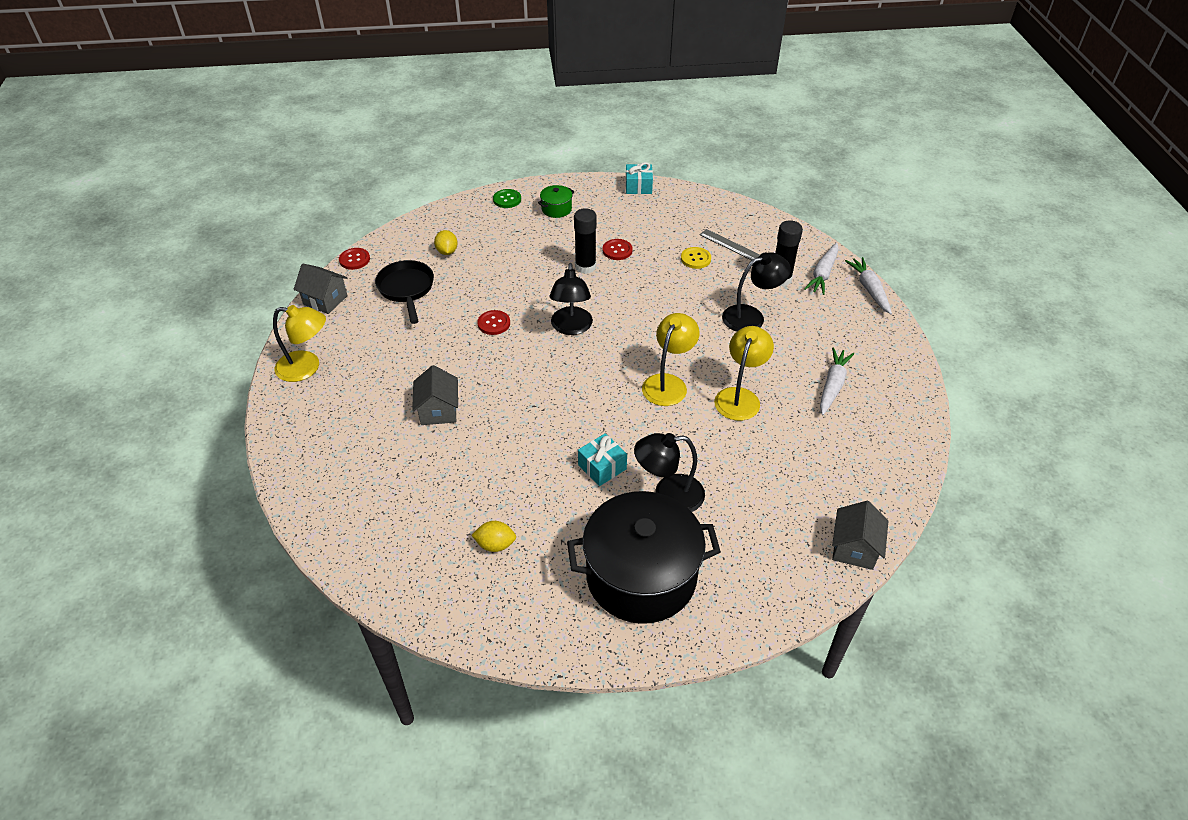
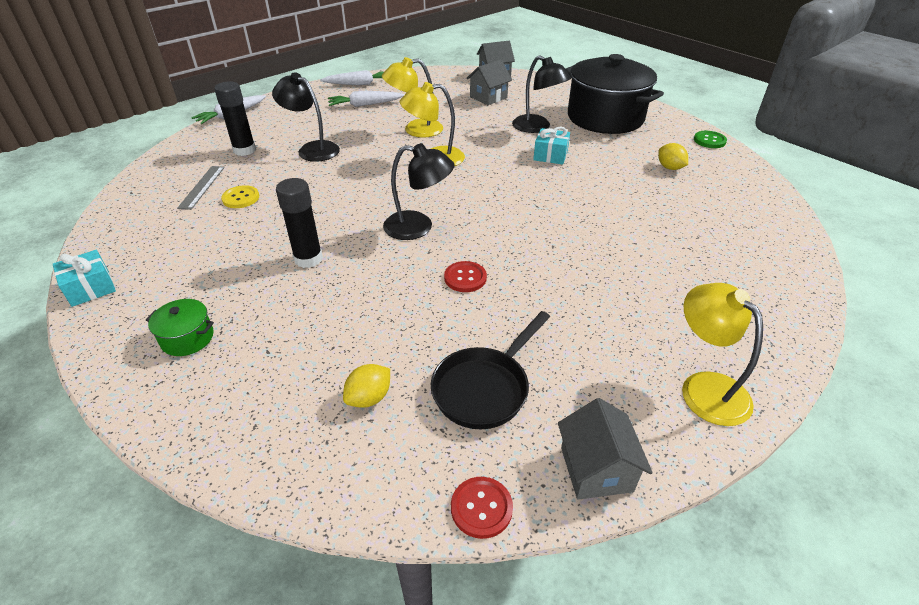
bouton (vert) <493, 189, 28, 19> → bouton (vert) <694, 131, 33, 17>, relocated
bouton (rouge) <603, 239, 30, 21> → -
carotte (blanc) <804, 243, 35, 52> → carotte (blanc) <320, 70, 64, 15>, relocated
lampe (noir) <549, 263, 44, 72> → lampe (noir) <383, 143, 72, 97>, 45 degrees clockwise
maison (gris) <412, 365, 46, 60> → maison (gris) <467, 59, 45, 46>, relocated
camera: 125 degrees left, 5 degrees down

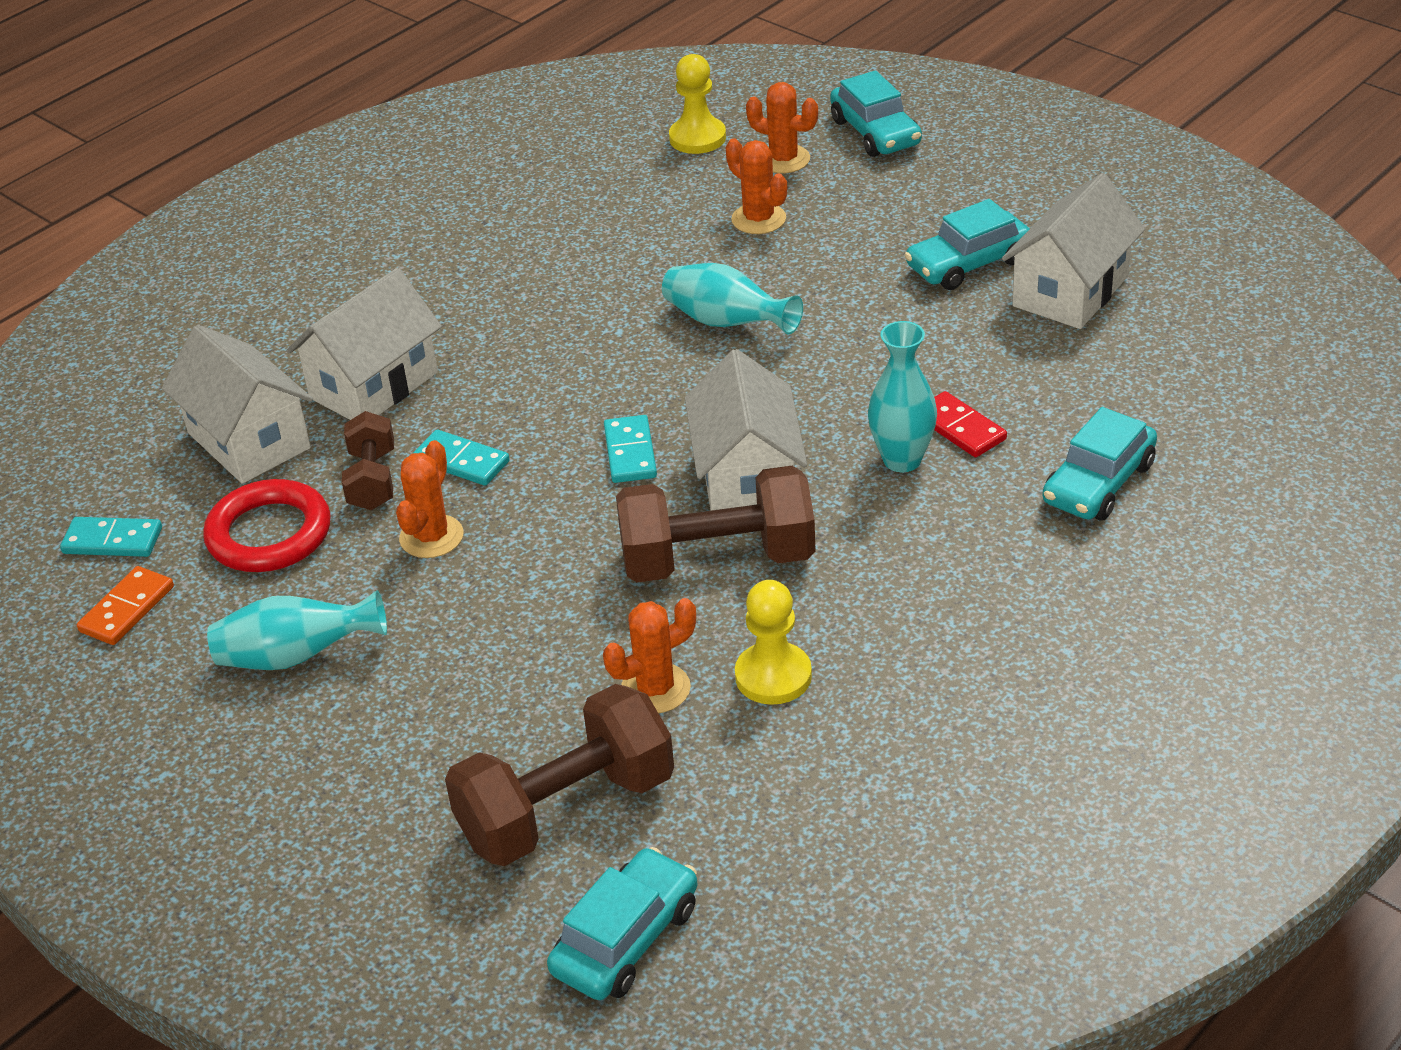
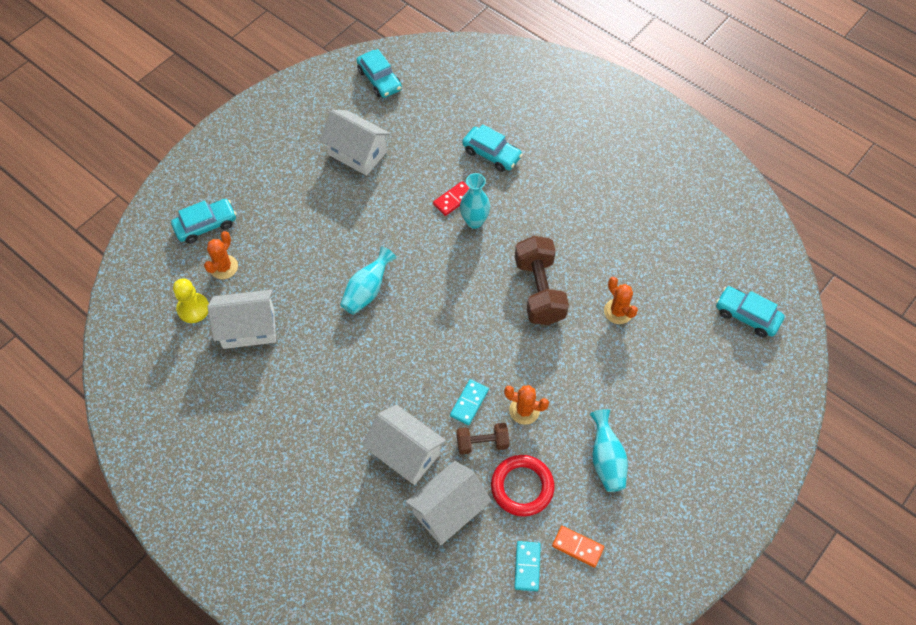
cactus (orange) <726, 138, 61, 96> → -
voiture (turquoise) <904, 199, 126, 91> → voiture (turquoise) <357, 49, 45, 49>, relocated
maison (blanc) <685, 349, 122, 162> → maison (blanc) <208, 290, 68, 59>, relocated
domino (turquoise) <604, 415, 53, 68> → -
pion (jaune) <735, 580, 77, 125> → -
haltère (marron) <445, 684, 229, 182> → -
camera: 95 degrees left, 20 degrees up

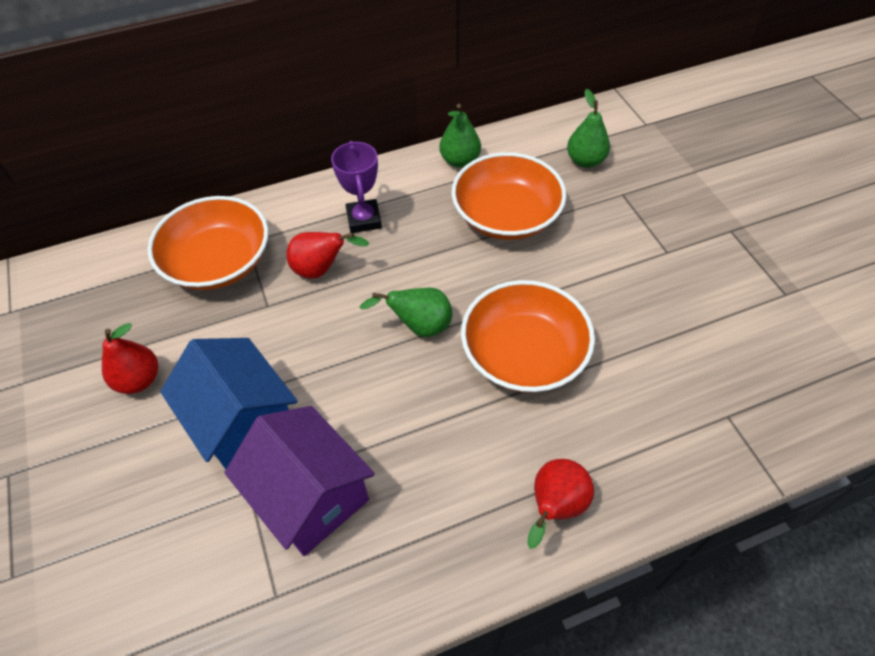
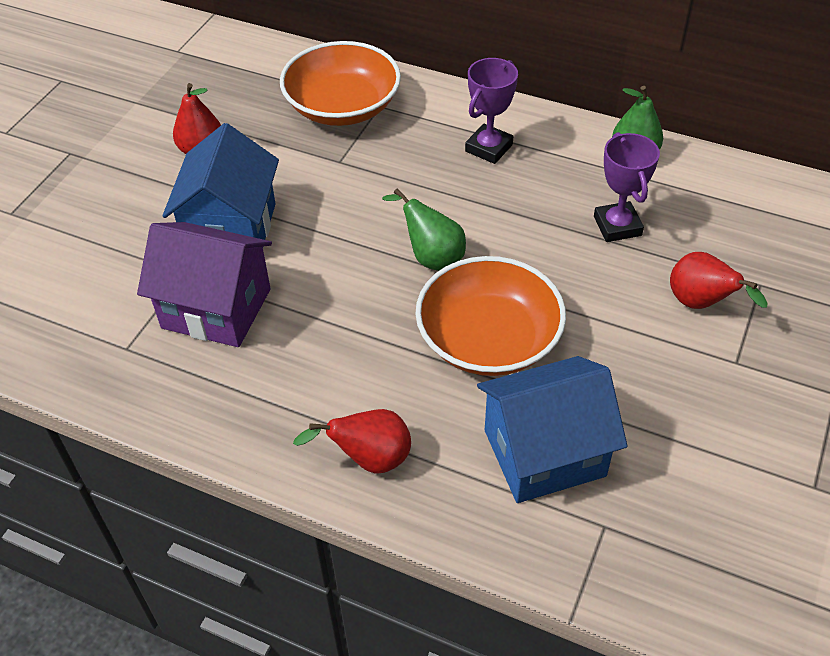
poire (vert) <567, 89, 43, 79> → -
bol (orange) <451, 152, 115, 88> → trophée (violet) <594, 132, 66, 110>
poire (rouge) <286, 232, 83, 47> → poire (rouge) <670, 252, 97, 57>, relocated
maison (violet) <224, 406, 151, 150> → maison (violet) <137, 222, 135, 125>, 75 degrees counterclockwise
- → maison (bleu) <477, 356, 150, 147>
camera: 45 degrees right, 5 degrees down

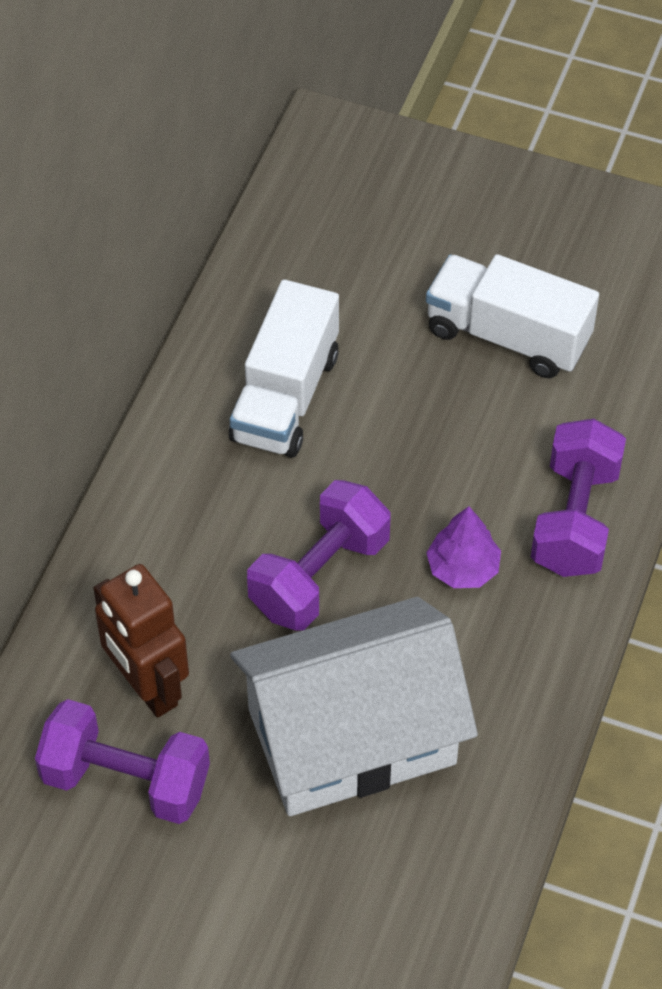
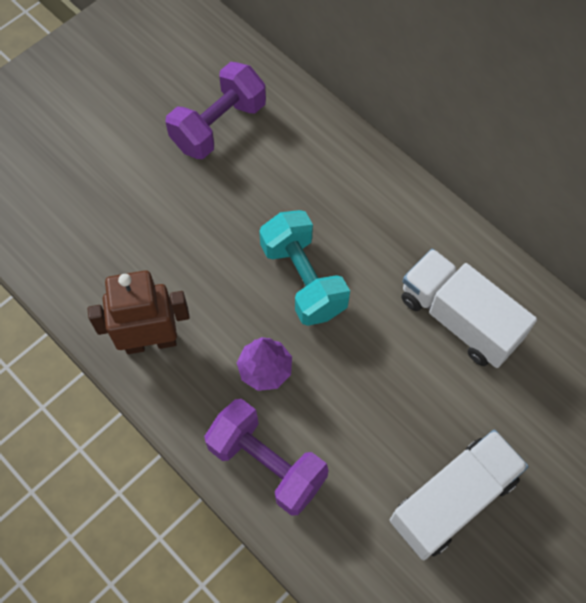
haltère (violet) <247, 480, 143, 151> → haltère (turquoise) <259, 210, 91, 116>
robot (marron) <94, 564, 95, 154> → robot (marron) <88, 270, 102, 84>, relocated
maison (blanc) <230, 597, 248, 219> → -
camera: 115 degrees right, 10 degrees up

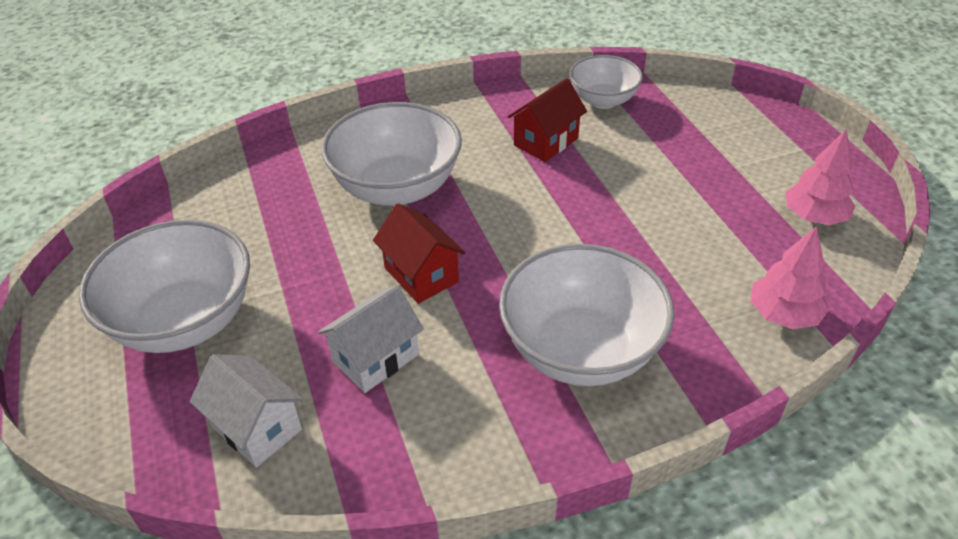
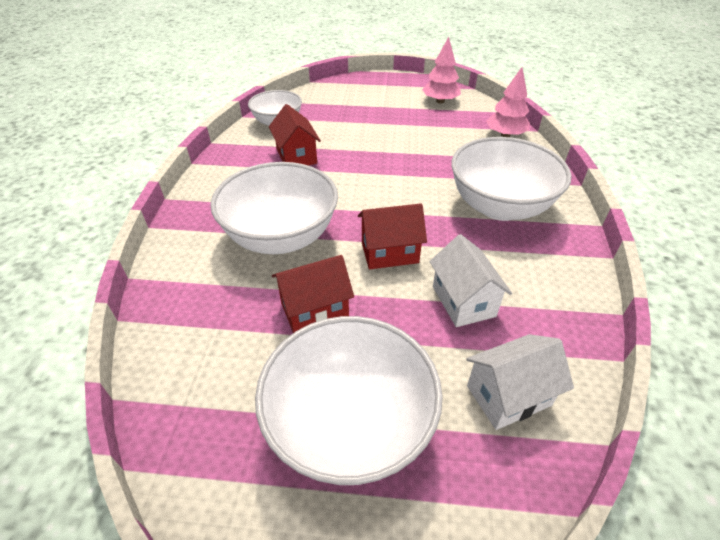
- → maison (rouge) <272, 255, 82, 78>
camera: 65 degrees left, 0 degrees up

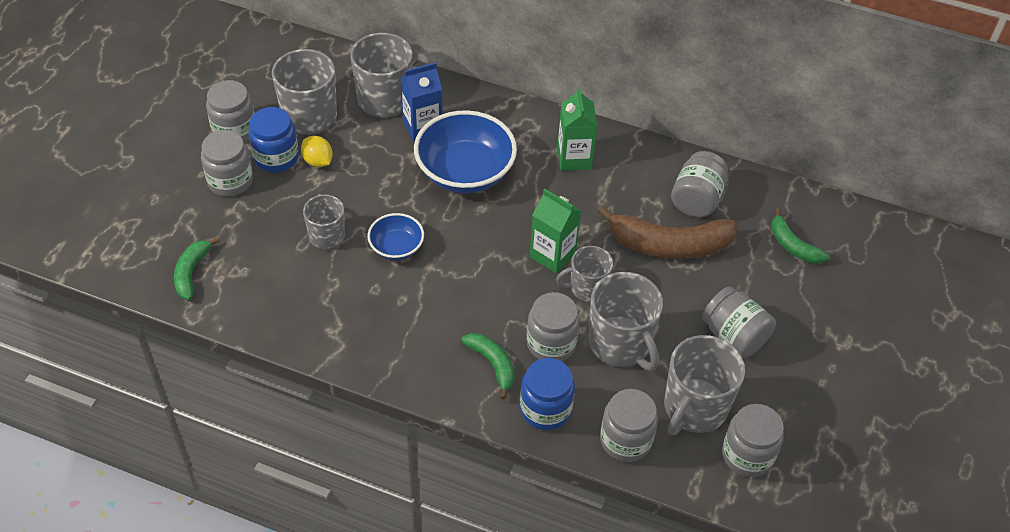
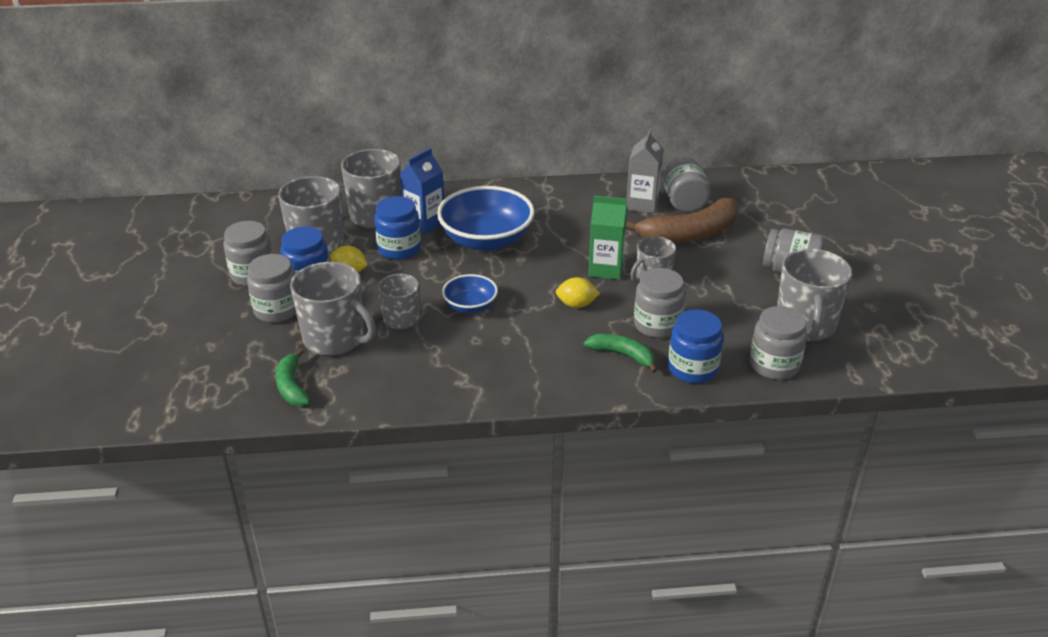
brique de lait (vert) <557, 87, 41, 84> → -
banane (vert) <771, 208, 59, 56> → -
tasse (gris) <589, 272, 74, 99> → tasse (gris) <290, 262, 86, 94>, relocated
bocal (gris) <722, 404, 62, 73> → -
- → brique de lait (gris) <627, 129, 36, 85>
- → bocal (bleu) <374, 196, 47, 64>
- → citron (jaune) <556, 277, 44, 31>
camera: 25 degrees left, 15 degrees down

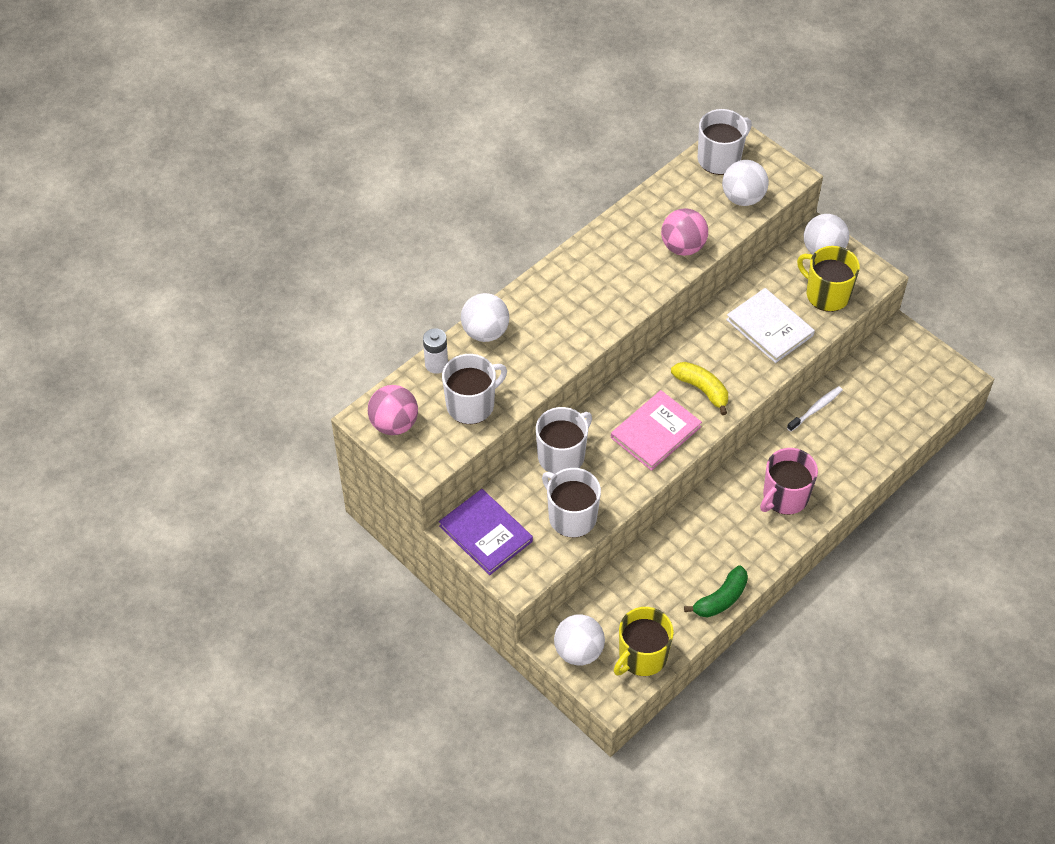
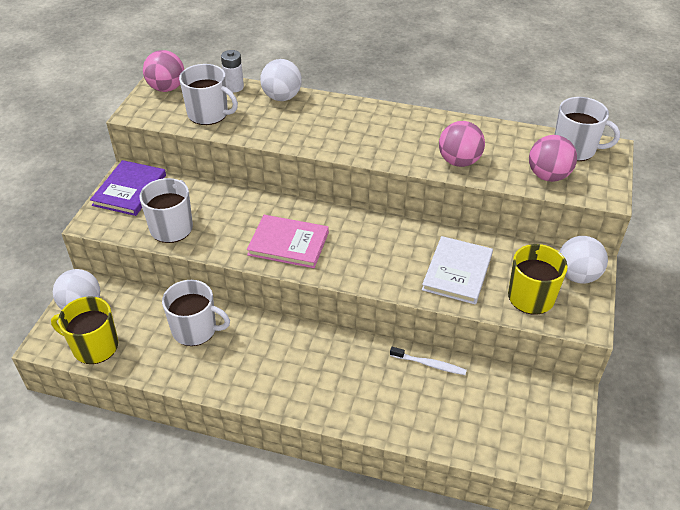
balle (blanc) <722, 160, 47, 46> → balle (rose) <529, 135, 48, 47>
banane (jaune) <671, 362, 57, 53> → -
tasse (blanc) <536, 407, 56, 67> → tasse (blanc) <162, 280, 68, 66>, relocated
tasse (rose) <760, 448, 58, 67> → -
banane (vert) <684, 565, 64, 53> → -
camera: 60 degrees right, 10 degrees down

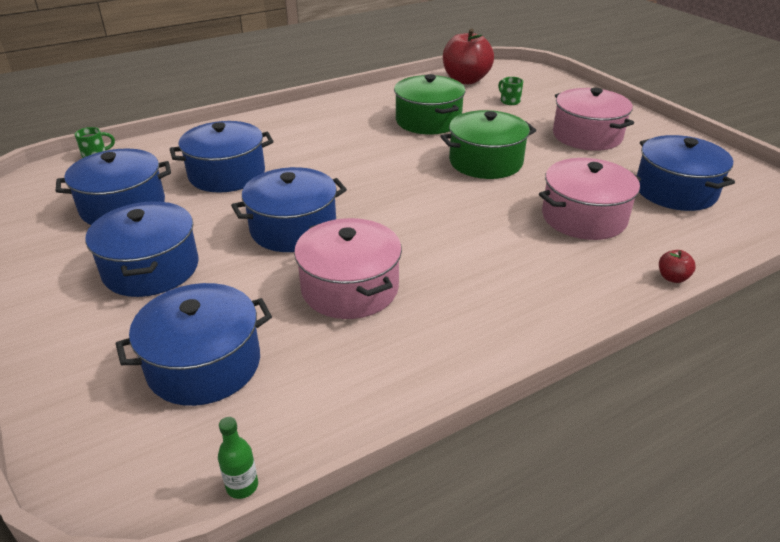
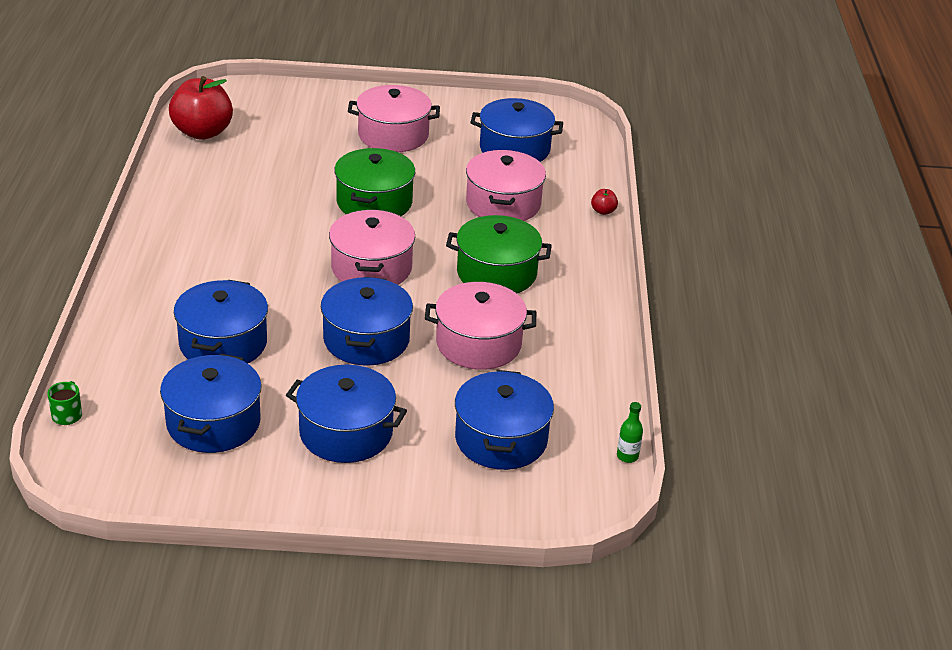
marmite (vert) <394, 74, 71, 61> → marmite (vert) <446, 215, 106, 79>, relocated
tasse (vert) <498, 77, 25, 28> → -
- → marmite (rose) <329, 210, 86, 75>
camera: 60 degrees left, 0 degrees up

